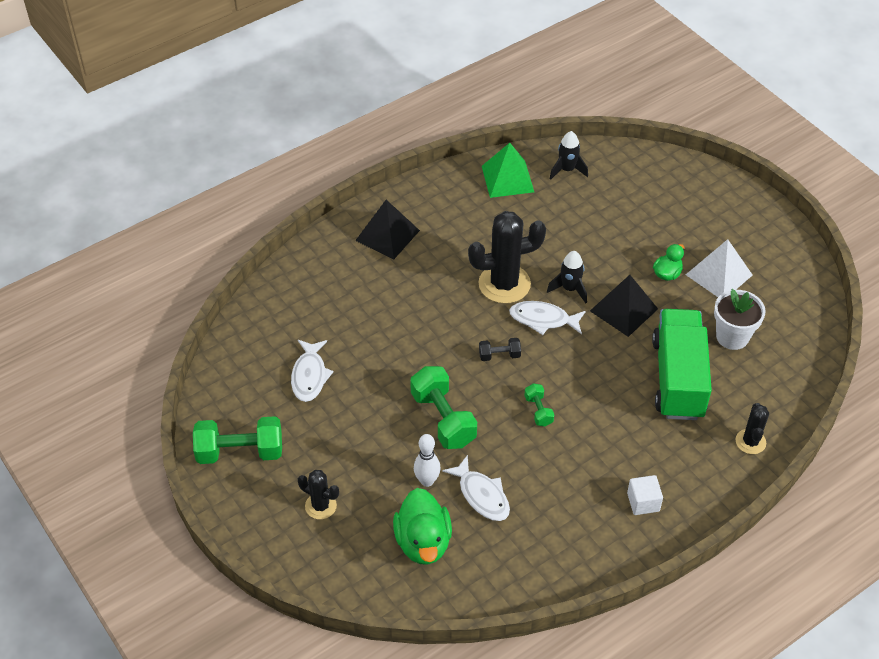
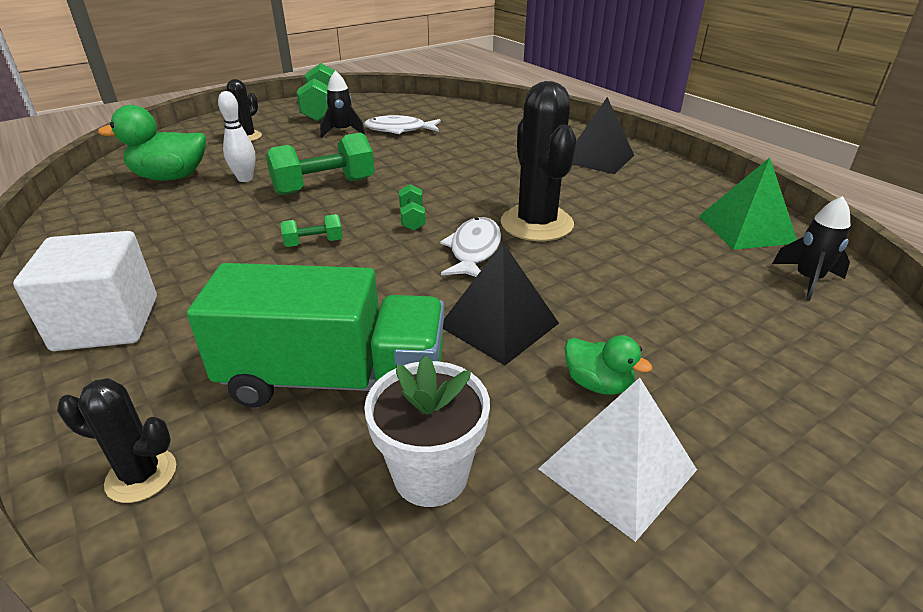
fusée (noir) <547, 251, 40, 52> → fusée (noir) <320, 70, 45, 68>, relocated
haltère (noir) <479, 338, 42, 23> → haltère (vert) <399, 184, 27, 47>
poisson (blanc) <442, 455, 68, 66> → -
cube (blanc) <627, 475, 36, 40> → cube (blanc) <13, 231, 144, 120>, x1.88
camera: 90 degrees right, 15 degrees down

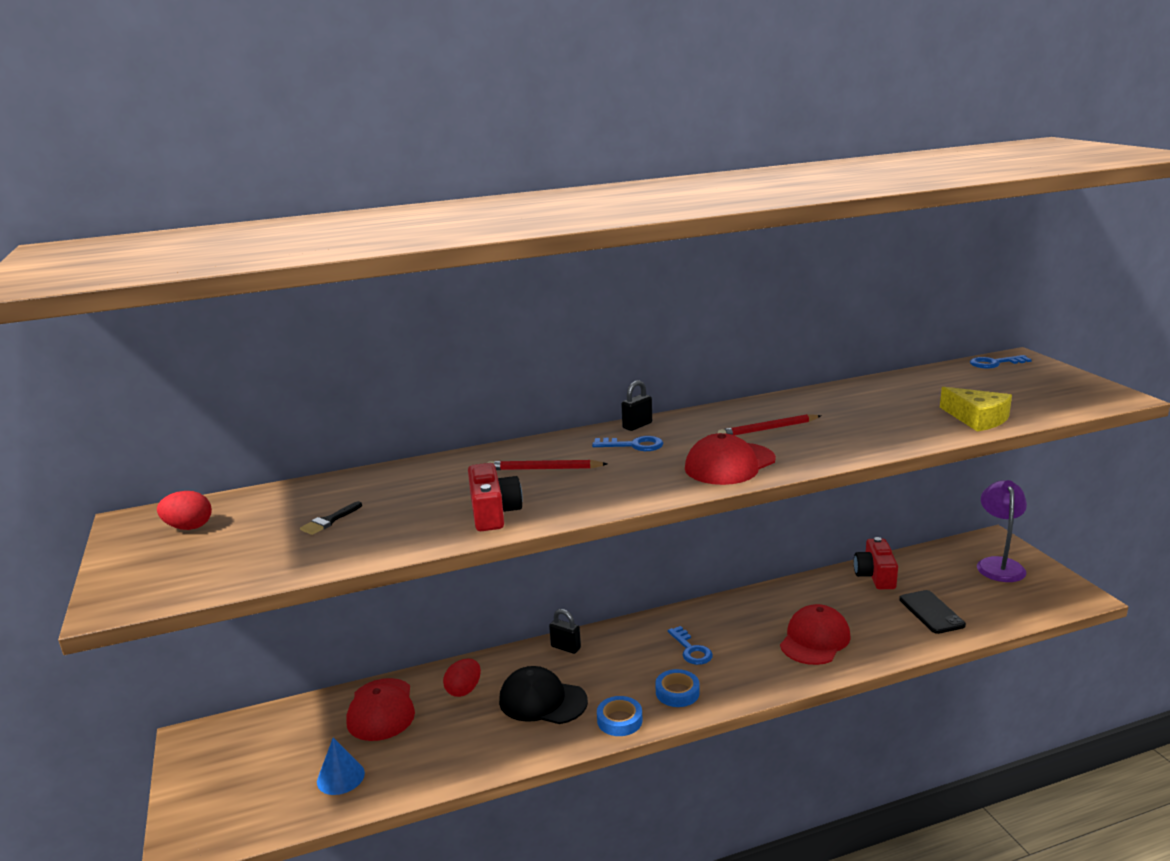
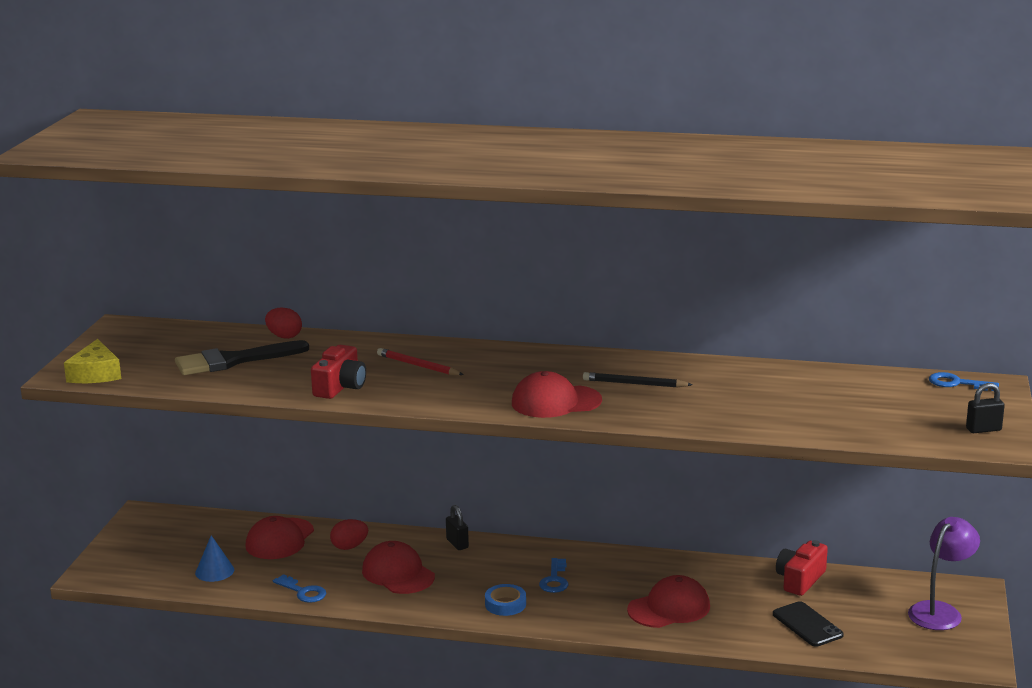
cadenas (noir) <621, 380, 31, 51> → cadenas (noir) <966, 383, 39, 50>, relocated
fromage (jaune) <940, 387, 72, 45> → fromage (jaune) <64, 339, 57, 44>, relocated
crayon (rouge) <718, 414, 103, 21> → crayon (noir) <583, 372, 110, 16>
clé (bleu) <592, 436, 71, 15> → clé (bleu) <273, 574, 53, 29>, relocated
œuf (rouge) <157, 491, 55, 39> → œuf (rouge) <265, 307, 37, 32>, relocated
pinceau (noir) <300, 501, 62, 34> → pinceau (noir) <175, 340, 134, 35>, x2.36
téléphone (noir) <899, 590, 67, 44> → téléphone (noir) <773, 601, 71, 46>, 45 degrees counterclockwise
casquette (noir) <499, 666, 89, 58> → casquette (rouge) <362, 541, 73, 53>
ruban adhésif (bleu) <597, 696, 46, 40> → -
camera: 30 degrees right, 0 degrees up

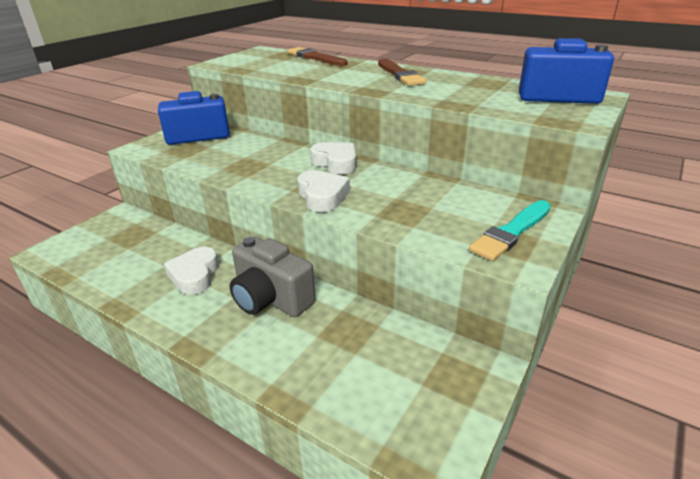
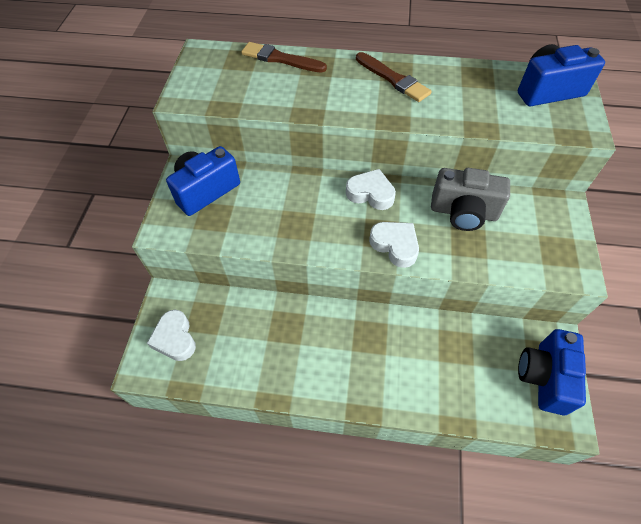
pinceau (turquoise) <469, 200, 82, 61> → -
appareil photo (gris) <230, 237, 85, 80> → appareil photo (gris) <431, 168, 79, 63>, relocated
cœur (blanc) <164, 247, 55, 48> → cœur (blanc) <147, 310, 49, 51>, relocated
- → appareil photo (bleu) <518, 329, 68, 86>
camera: 25 degrees left, 25 degrees up

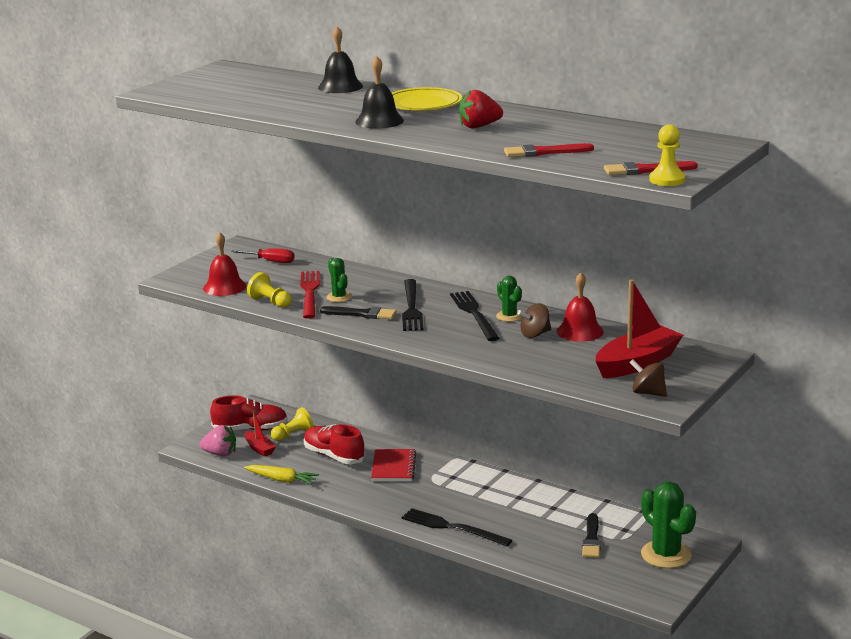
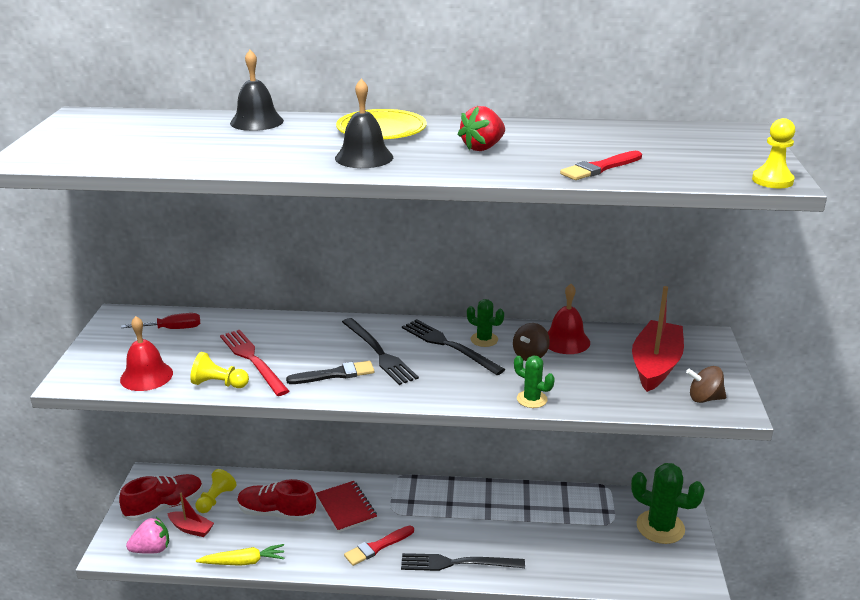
pinceau (rouge) <604, 161, 94, 14> → pinceau (rouge) <344, 525, 70, 41>, relocated
cactus (vert) <326, 258, 26, 44> → cactus (vert) <514, 356, 41, 52>, relocated
pinceau (noir) <582, 513, 19, 45> → -
camera: 30 degrees left, 5 degrees up

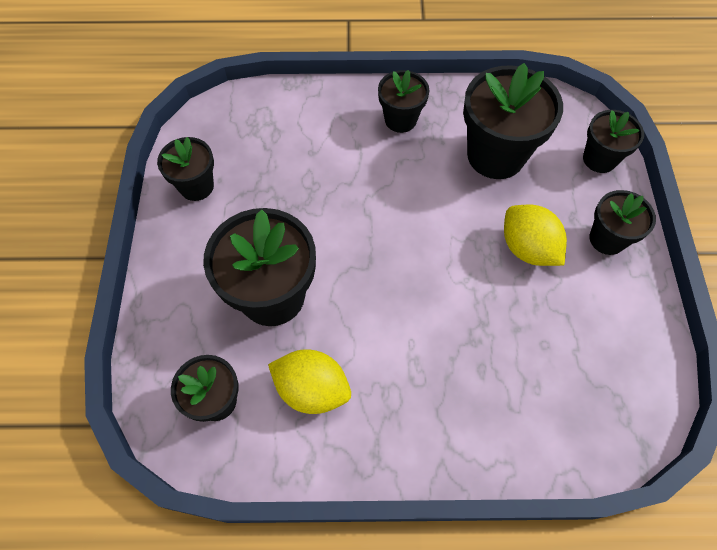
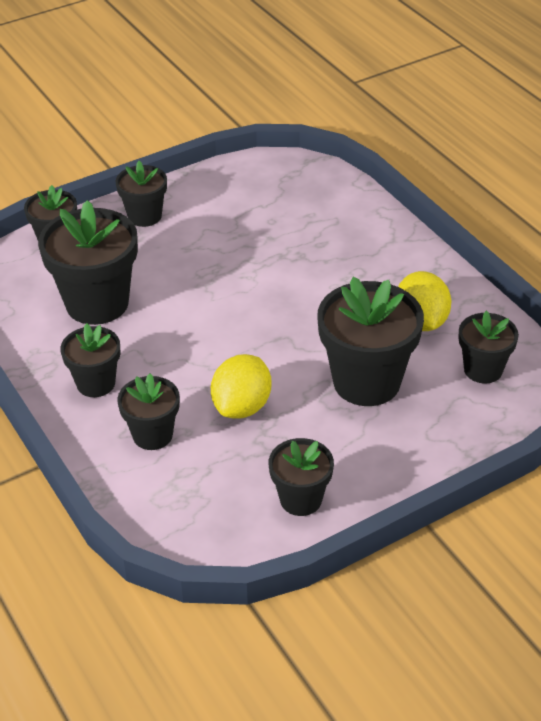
citron (jaune) <504, 205, 63, 61> → citron (jaune) <211, 354, 61, 65>, relocated
- → pot de fleurs (noir) <117, 373, 63, 77>
camera: 120 degrees left, 20 degrees down

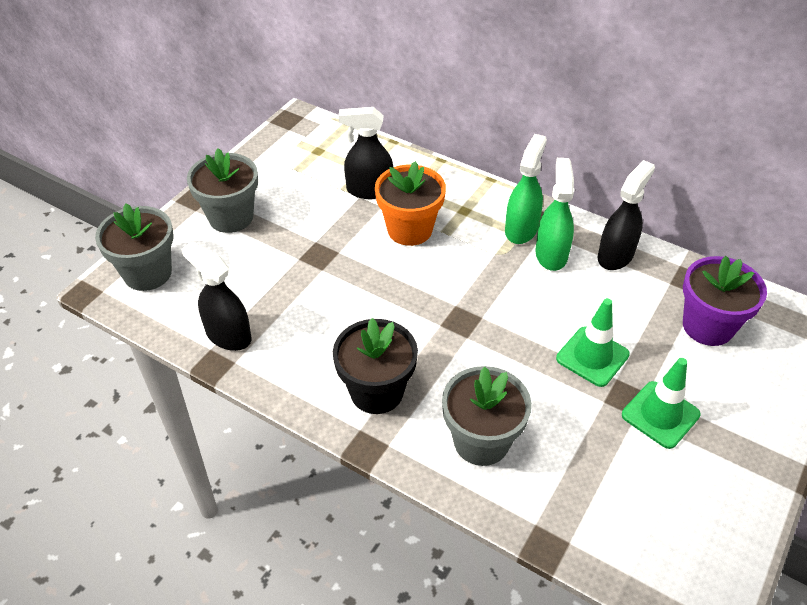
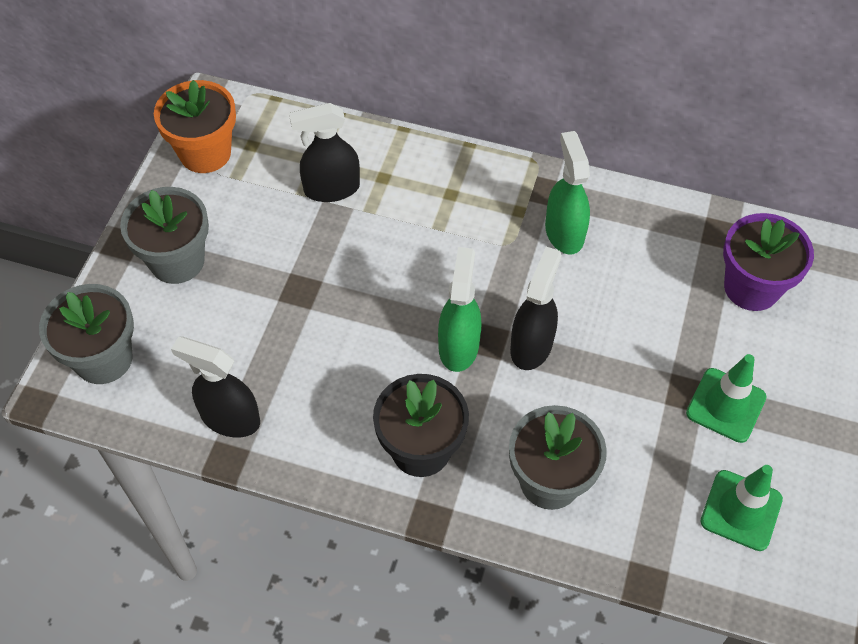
vaporisateur (vert) <505, 134, 42, 110> → vaporisateur (vert) <438, 247, 44, 125>, relocated
vaporisateur (noir) <598, 160, 57, 110> → vaporisateur (noir) <510, 247, 52, 123>, relocated
pot de fleurs (orange) <375, 161, 71, 85> → pot de fleurs (orange) <154, 80, 82, 93>, relocated
cône de chantier (vert) <556, 298, 74, 89> → cône de chantier (vert) <700, 465, 83, 86>, relocated
camera: 15 degrees left, 10 degrees up

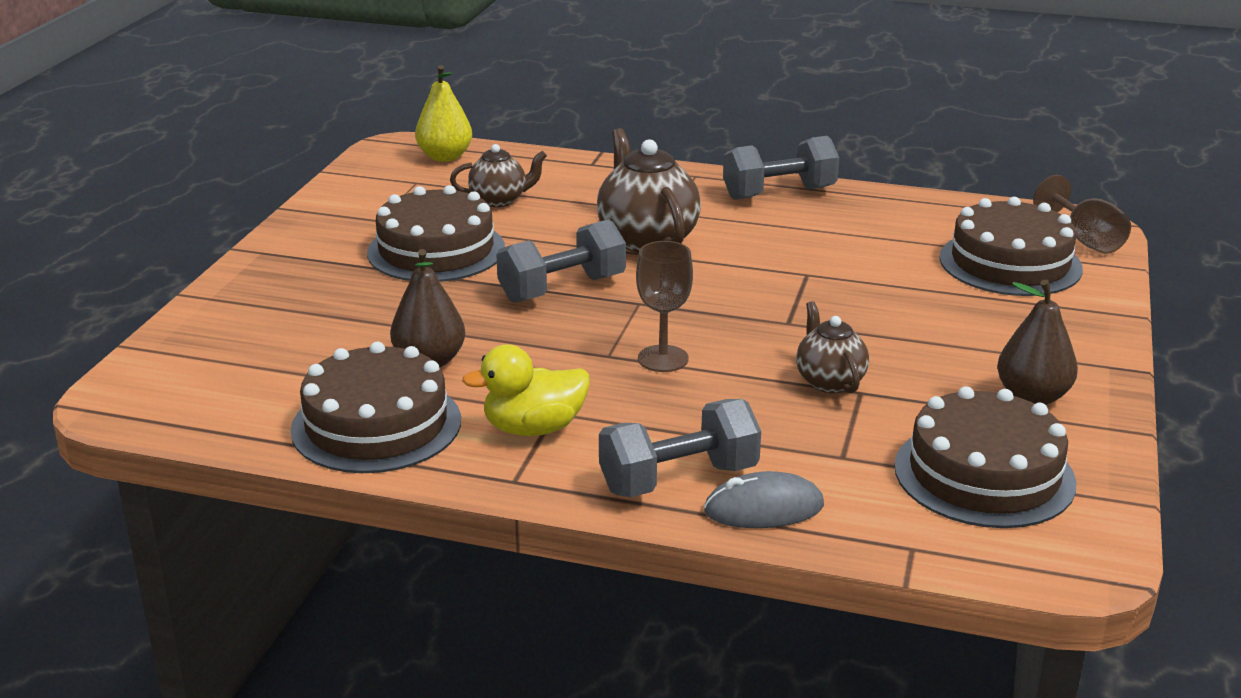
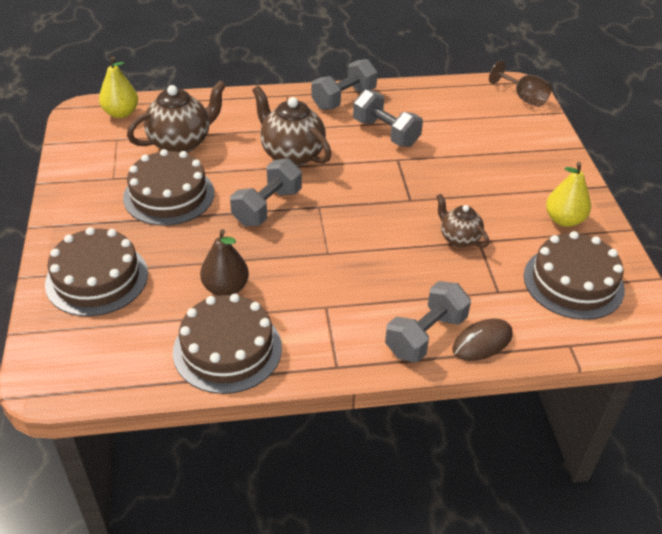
théière (marron) <450, 144, 97, 63> → théière (marron) <127, 80, 99, 73>, x1.70
gâteau (marron) <939, 197, 144, 99> → gâteau (marron) <45, 227, 103, 89>, relocated
verre à pied (marron) <636, 241, 57, 131> → -
poire (marron) <997, 280, 81, 125> → poire (jaune) <546, 162, 45, 65>
canard (jaune) <462, 344, 128, 92> → -
souris (gris) <704, 471, 120, 57> → souris (marron) <452, 318, 61, 43>
- → haltère (gris) <353, 90, 70, 57>
camera: 25 degrees left, 15 degrees up

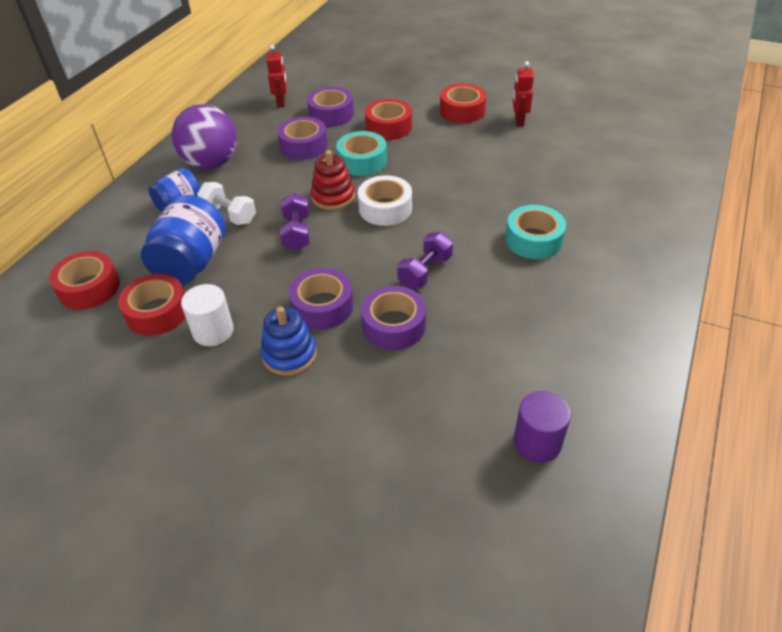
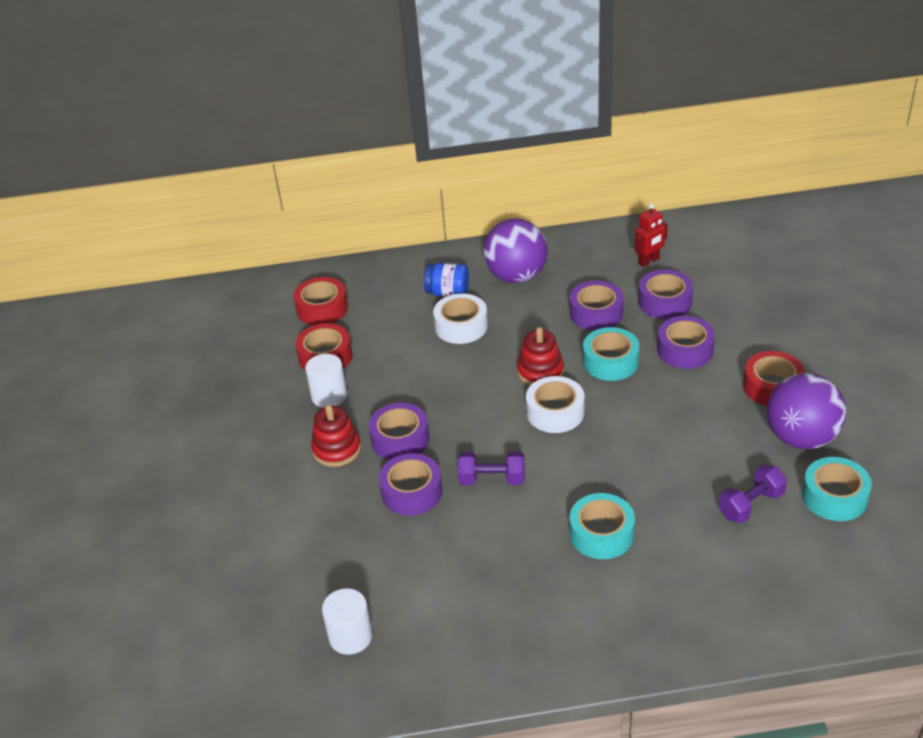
robot (rouge) <513, 61, 21, 65> → balle (violet) <767, 373, 79, 77>
ruban adhésif (rouge) <365, 99, 47, 41> → ruban adhésif (violet) <657, 316, 58, 53>
haltère (blanc) <197, 182, 59, 43> → ruban adhésif (blanc) <433, 293, 55, 51>
haltère (violet) <280, 193, 30, 58> → haltère (violet) <719, 464, 68, 59>, relocated
bocal (bleu) <141, 195, 85, 90> → -
jouet à empiler (bleu) <260, 306, 57, 70> → jouet à empiler (rouge) <311, 405, 50, 62>
cylindre (violet) <514, 391, 57, 72> → cylindre (blanc) <322, 588, 51, 67>
- → ruban adhésif (turquoise) <802, 457, 70, 64>
camera: 60 degrees right, 5 degrees down

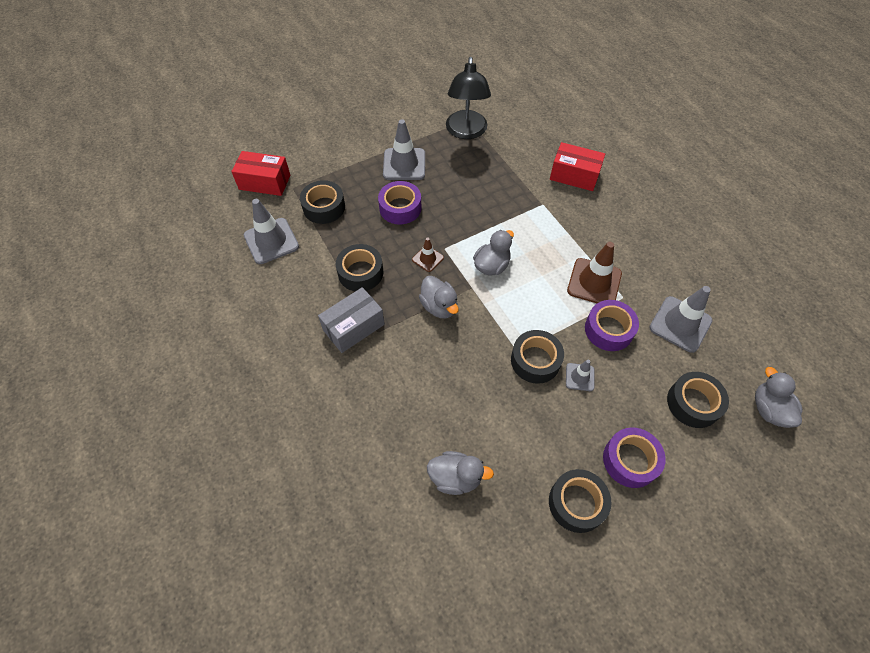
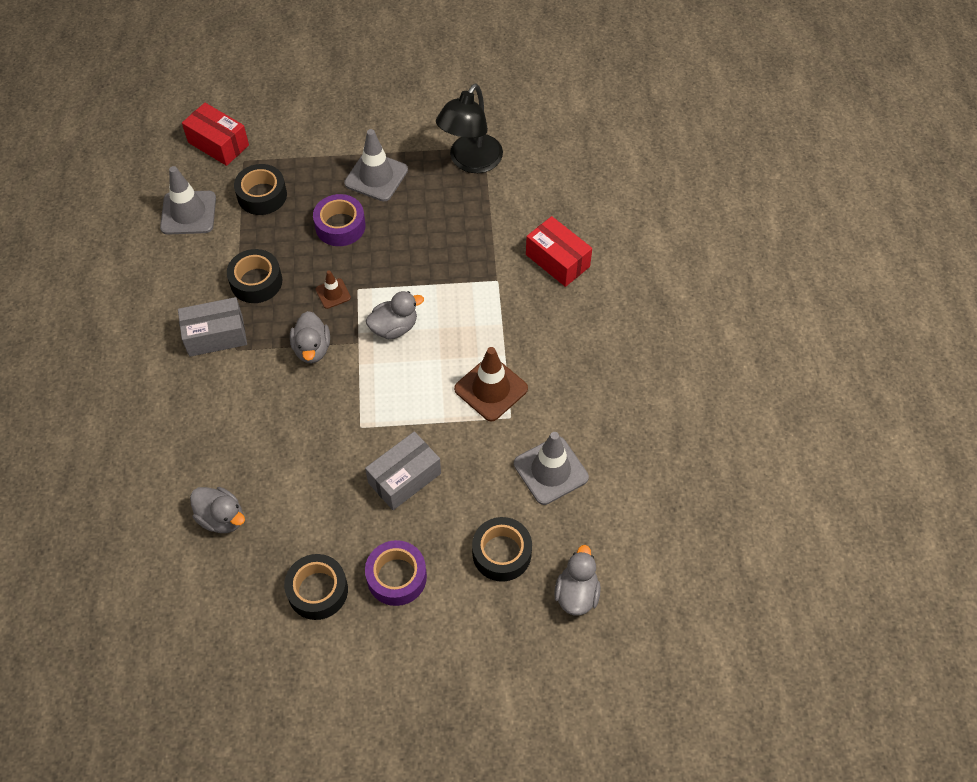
ruban adhésif (violet) <585, 300, 54, 51> → -
ruban adhésif (noir) <511, 330, 53, 54> → -
cône de chantier (gris) <566, 360, 28, 31> → boîte (gris) <365, 431, 76, 79>
camera: 25 degrees right, 0 degrees up

